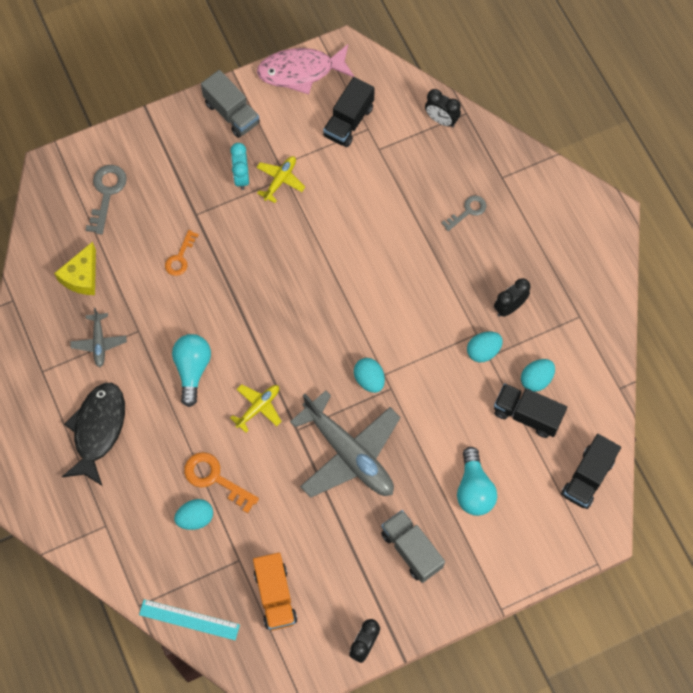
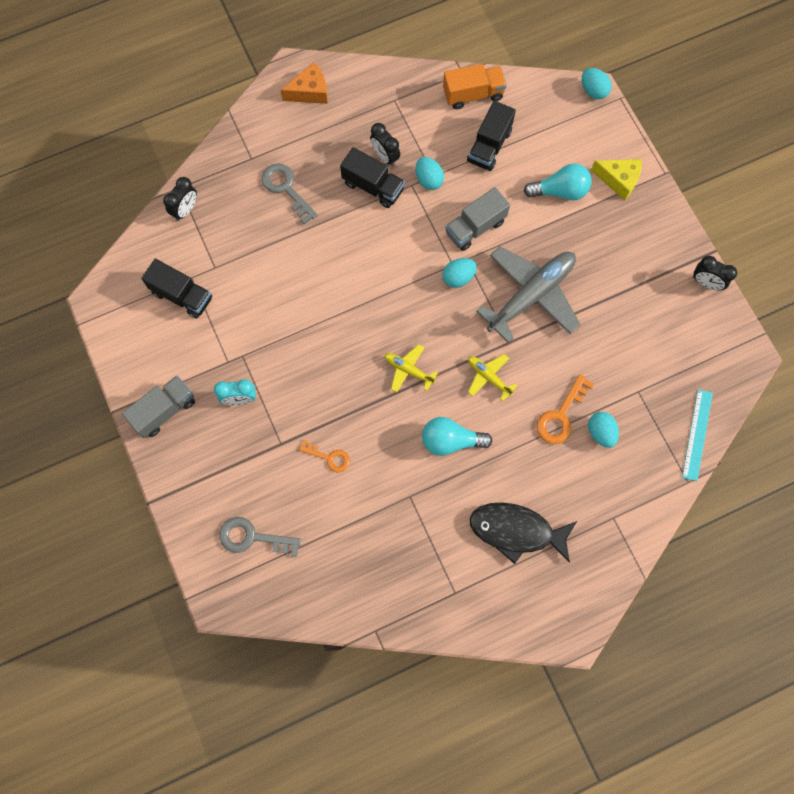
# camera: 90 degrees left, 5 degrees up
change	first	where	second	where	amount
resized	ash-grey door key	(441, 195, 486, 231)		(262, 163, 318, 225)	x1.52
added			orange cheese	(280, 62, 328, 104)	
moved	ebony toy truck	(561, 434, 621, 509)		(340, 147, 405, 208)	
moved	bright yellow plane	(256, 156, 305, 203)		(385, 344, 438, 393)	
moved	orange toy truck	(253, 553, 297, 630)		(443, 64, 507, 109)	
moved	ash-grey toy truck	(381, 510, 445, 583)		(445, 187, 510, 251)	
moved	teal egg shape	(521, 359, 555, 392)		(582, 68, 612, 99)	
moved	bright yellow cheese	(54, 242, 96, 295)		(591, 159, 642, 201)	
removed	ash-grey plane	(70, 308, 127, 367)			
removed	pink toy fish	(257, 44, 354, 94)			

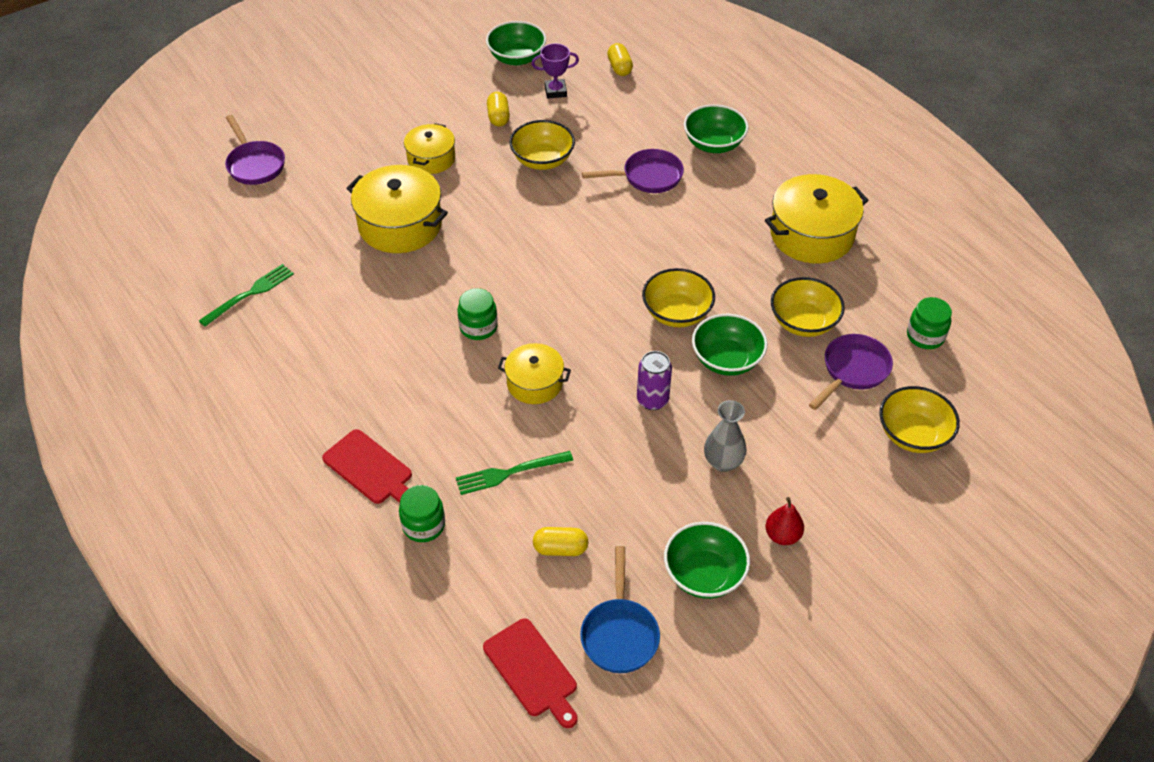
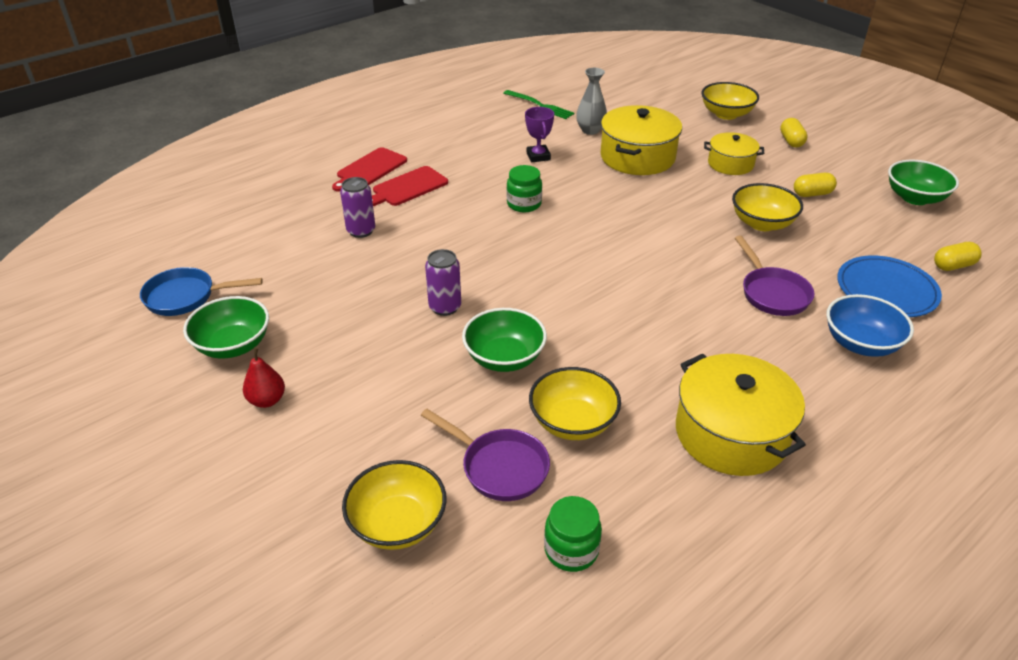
# camera: 85 degrees right, 10 degrees down
change	first	where	second	where	amount
replaced	emerald dinner fork	(456, 451, 573, 495)	royal purple soda can	(340, 177, 375, 238)	
moved	red bread board	(483, 618, 577, 728)		(372, 166, 448, 207)	
moved	royal purple prize cup	(532, 43, 579, 99)		(525, 107, 554, 162)	
moved	ash-grey vase	(704, 400, 746, 472)		(576, 68, 607, 135)	
moved	bright yellow serving bowl	(642, 268, 715, 327)		(701, 82, 759, 120)	
moved	bright yellow pill	(533, 527, 589, 556)		(780, 118, 808, 147)	
recoloured	emerald serving bowl	(684, 104, 749, 153)	blue serving bowl	(827, 294, 914, 357)	
added			blue flat dish	(837, 255, 942, 317)	
removed	royal purple frying pan	(225, 115, 285, 185)			
removed	emerald jar	(399, 485, 445, 542)			
removed	bright yellow pot	(498, 343, 571, 404)			

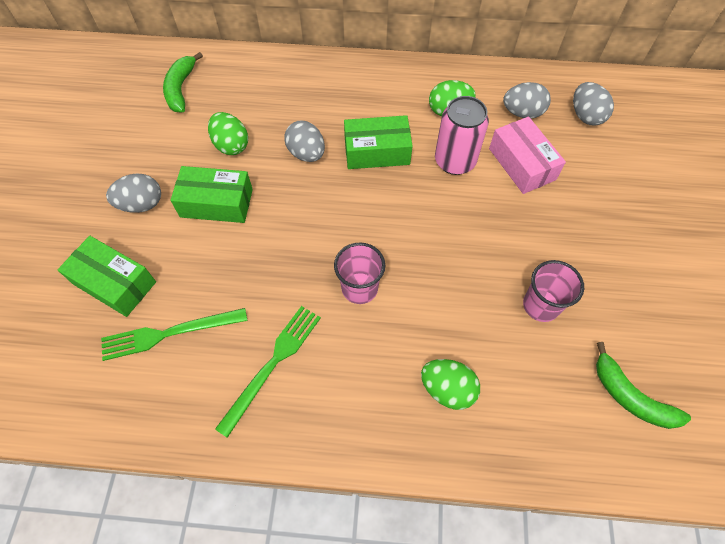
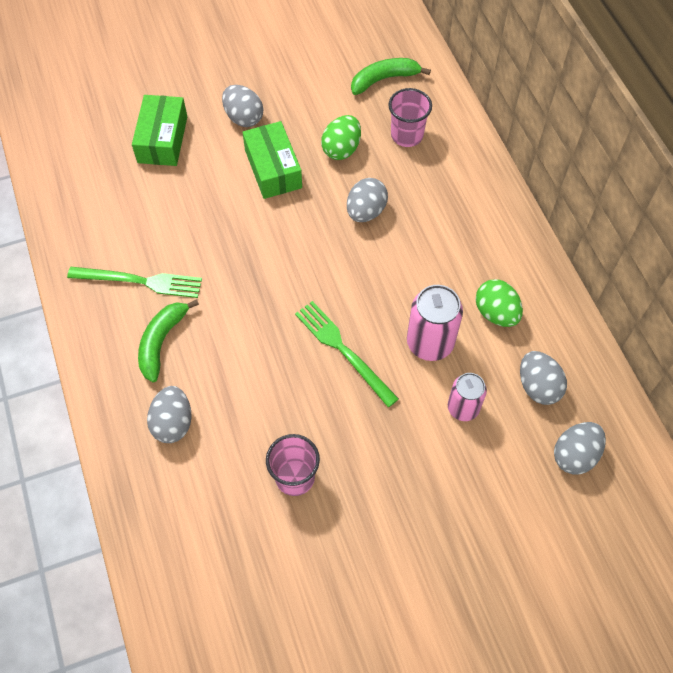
# camera: 65 degrees right, 0 degrees up
change	first	where	second	where	amount
moved	emerald toy banana	(596, 342, 691, 429)		(138, 299, 199, 382)	
recoloured	emerald egg shape	(421, 359, 480, 410)	ash-grey egg shape	(147, 386, 192, 443)	
moved	emerald dinner fork	(101, 308, 247, 361)		(295, 301, 399, 408)	
moved	pink beaker	(334, 243, 385, 304)		(388, 88, 432, 147)	
replaced	pink package	(489, 117, 566, 194)	pink soda can	(448, 373, 487, 421)	
removed	emerald package	(344, 115, 413, 169)			

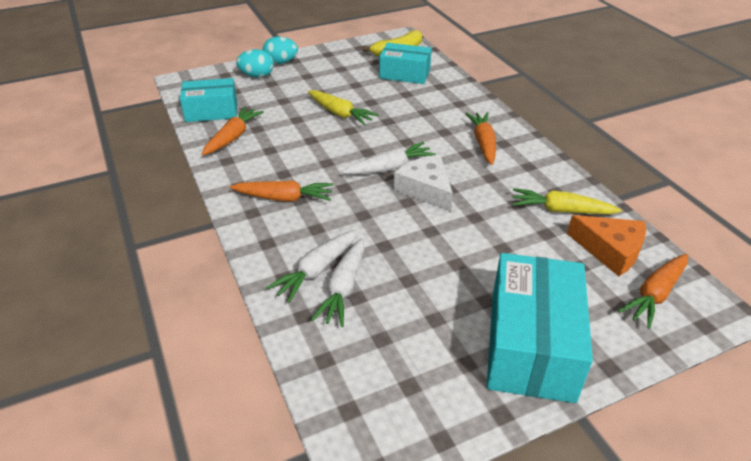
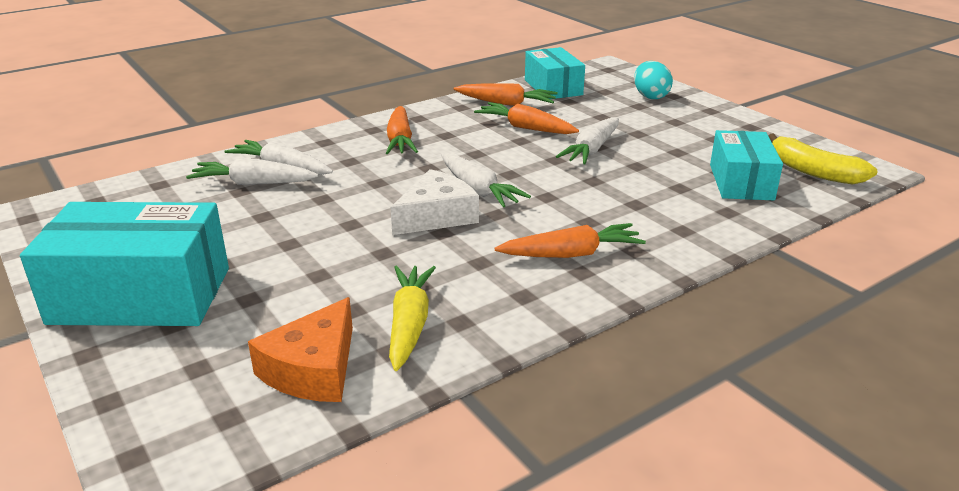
# camera: 80 degrees right, 10 degrees down
change	first	where	second	where	amount
moved	orange root vegetable	(618, 254, 688, 329)		(474, 102, 579, 134)	
recoloured	bright yellow root vegetable	(308, 90, 379, 125)	white root vegetable	(556, 117, 619, 164)	
removed	teal egg shape	(262, 37, 298, 64)			

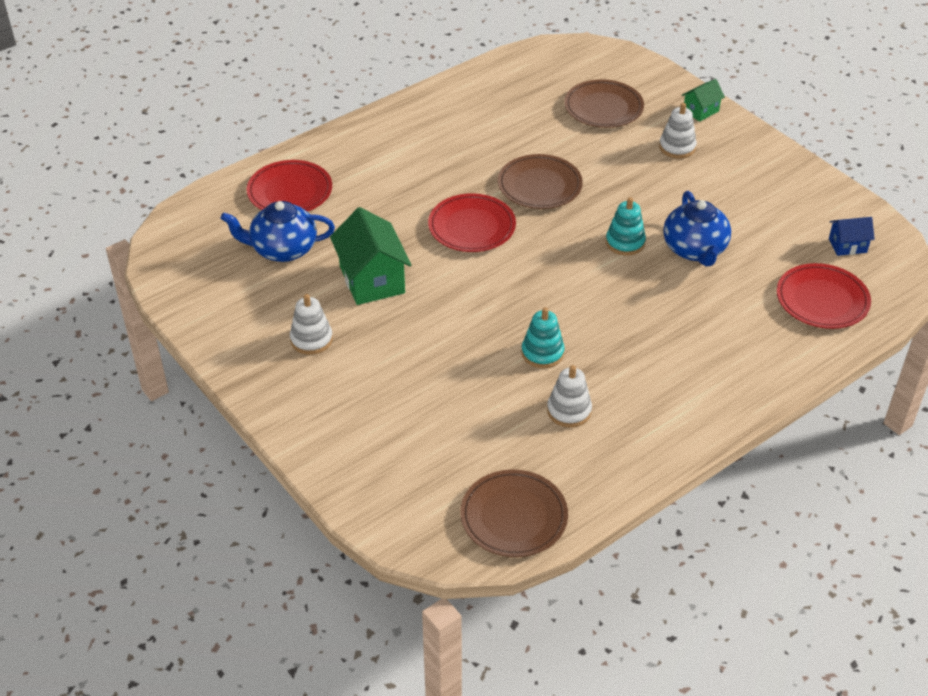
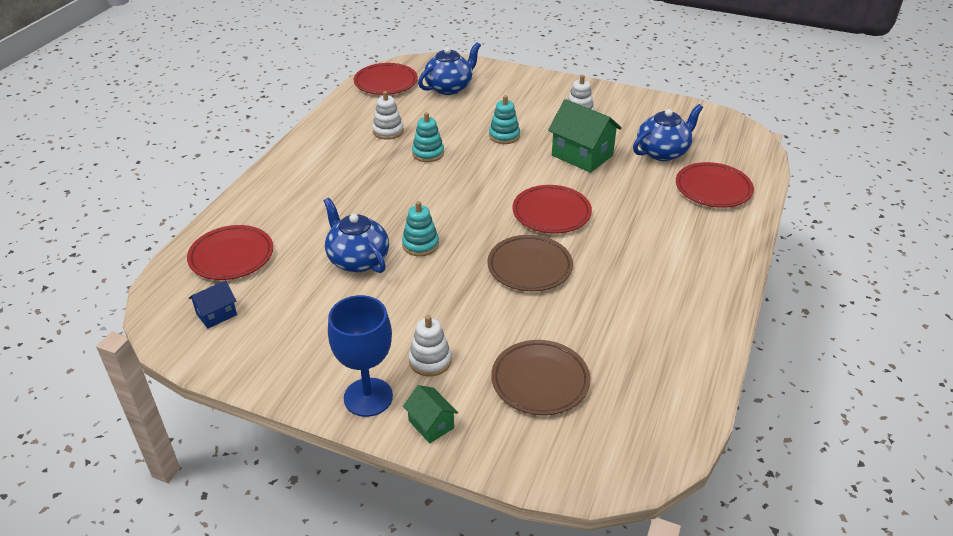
# camera: 150 degrees right, 5 degrees down
change	first	where	second	where	amount
added			blue goblet	(328, 295, 393, 417)	
recoloured	dark brown flat dish	(460, 470, 568, 557)	red flat dish	(354, 63, 418, 95)	
turned	emerald toy house	(682, 79, 725, 122)		(403, 385, 458, 443)	60 degrees counterclockwise
added			blue tea pot	(418, 42, 481, 95)	
added			teal stacking rings	(489, 95, 520, 144)	

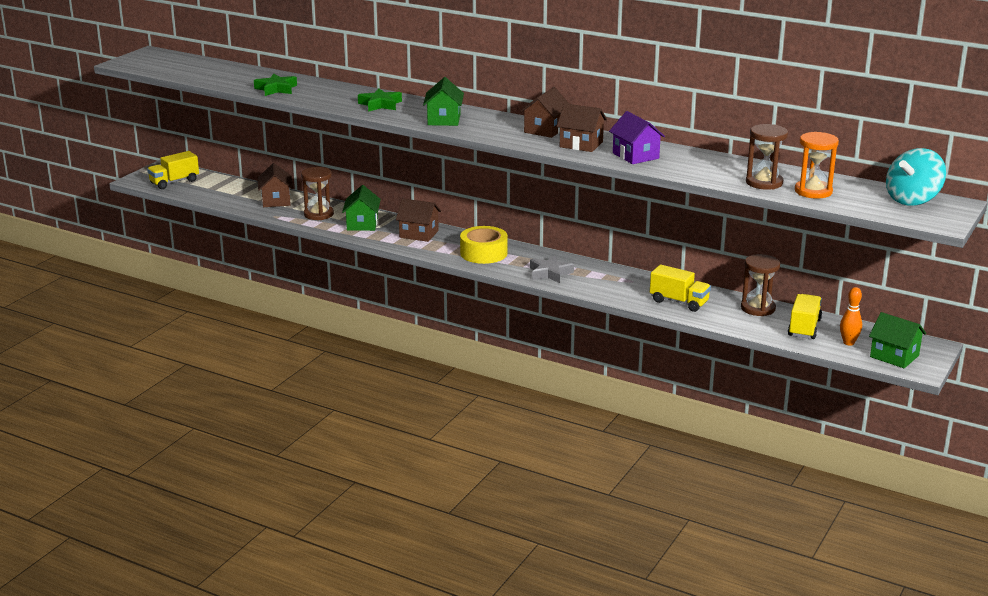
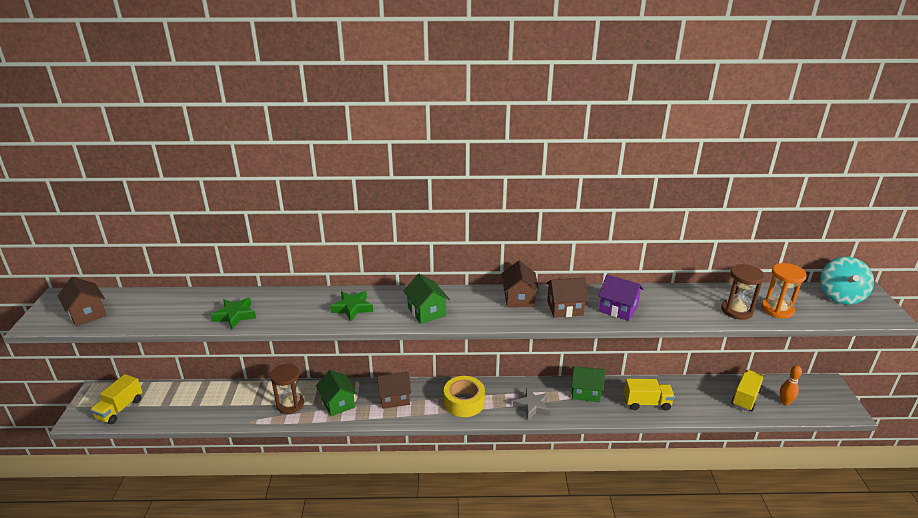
# camera: 30 degrees left, 5 degrees up
change	first	where	second	where	amount
moved	dark brown toy house	(258, 163, 293, 207)		(57, 277, 107, 327)	
moved	emerald toy house	(869, 312, 926, 368)		(572, 366, 605, 402)	
turned	bright yellow toy truck	(788, 294, 822, 339)		(731, 370, 764, 411)	45 degrees clockwise
removed	dark brown sand timer	(741, 254, 780, 316)			

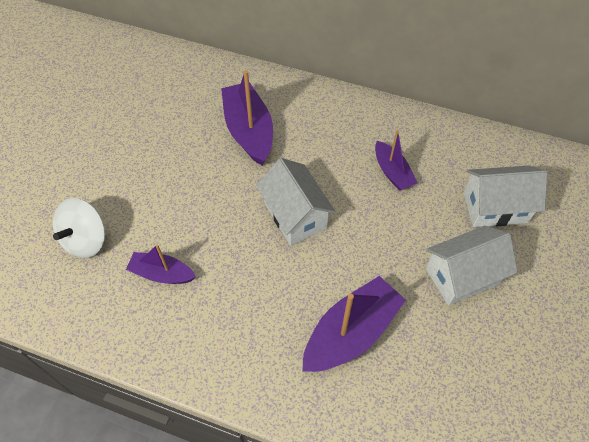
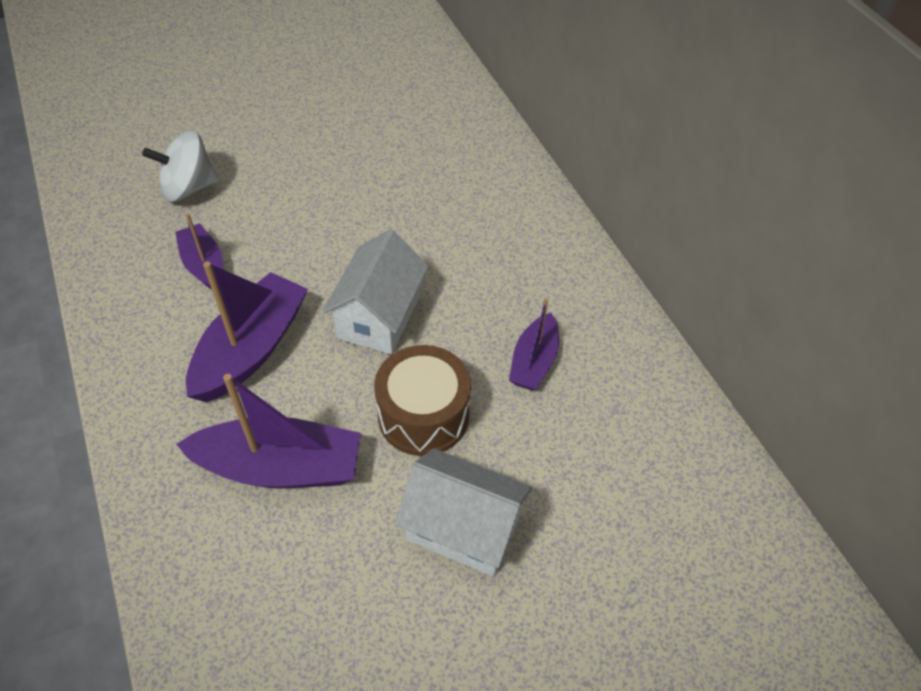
# camera: 45 degrees right, 5 degrees down
change	first	where	second	where	amount
moved	royal purple toy boat	(221, 70, 273, 165)		(186, 261, 308, 402)	
added			dark brown toy drum	(374, 345, 471, 456)	
removed	white toy house	(463, 166, 547, 227)			

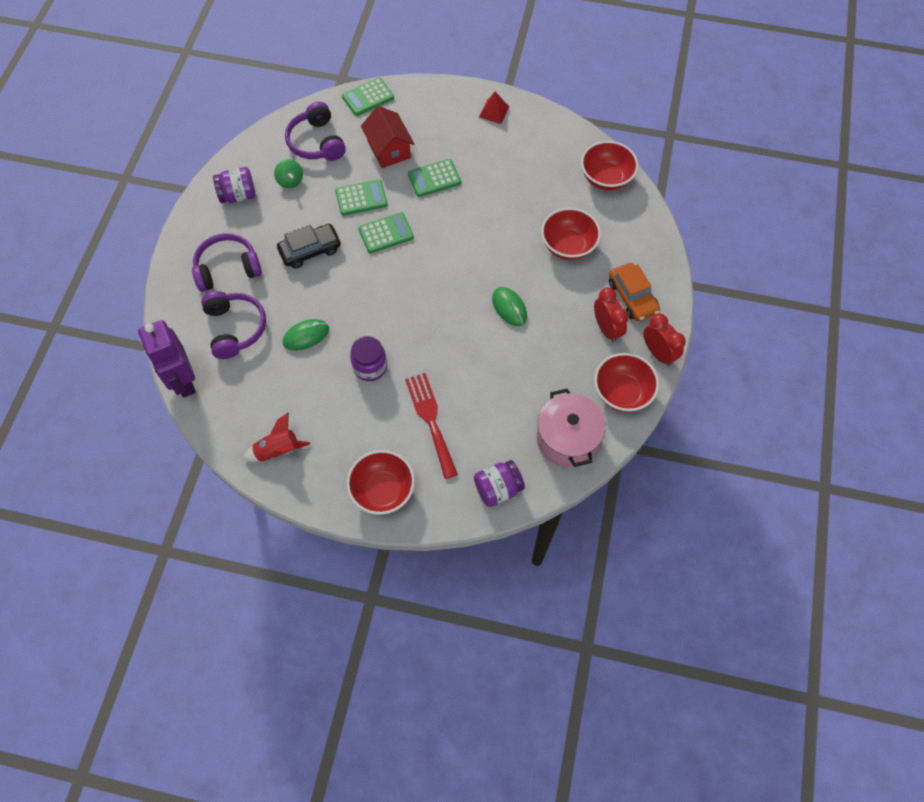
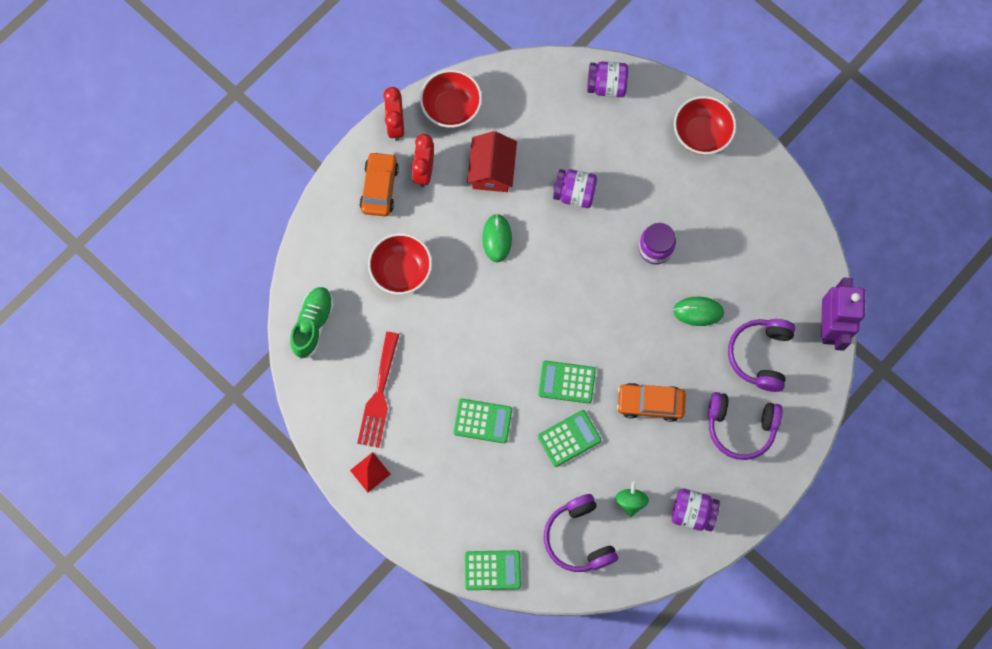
# camera: 150 degrees left, 10 degrees up
change	first	where	second	where	amount
replaced	red serving bowl	(581, 141, 638, 191)	emerald lace-up shoe	(290, 287, 334, 359)	
moved	red dinner fork	(405, 373, 458, 479)		(357, 332, 399, 448)	
moved	red toy house	(361, 106, 414, 168)		(467, 131, 517, 192)	
turned	emerald calculator	(335, 179, 387, 216)		(538, 410, 601, 467)	135 degrees clockwise
turned	royal purple headset	(285, 102, 346, 161)		(544, 494, 618, 572)	150 degrees clockwise
added			royal purple jar	(553, 169, 597, 208)	
recoloured	ebony car	(277, 224, 341, 269)	orange car	(617, 383, 686, 422)	
removed	red toy rocket	(243, 413, 310, 462)			
removed	pink pot	(537, 388, 606, 467)			

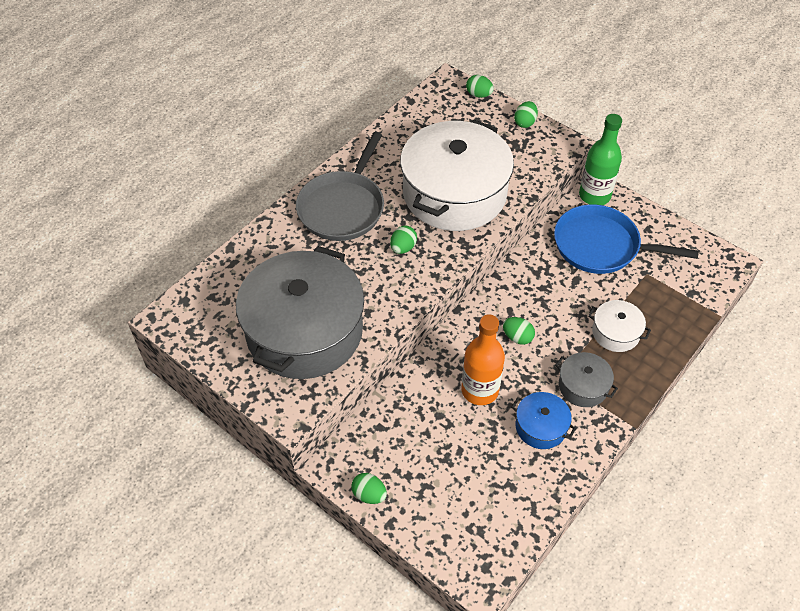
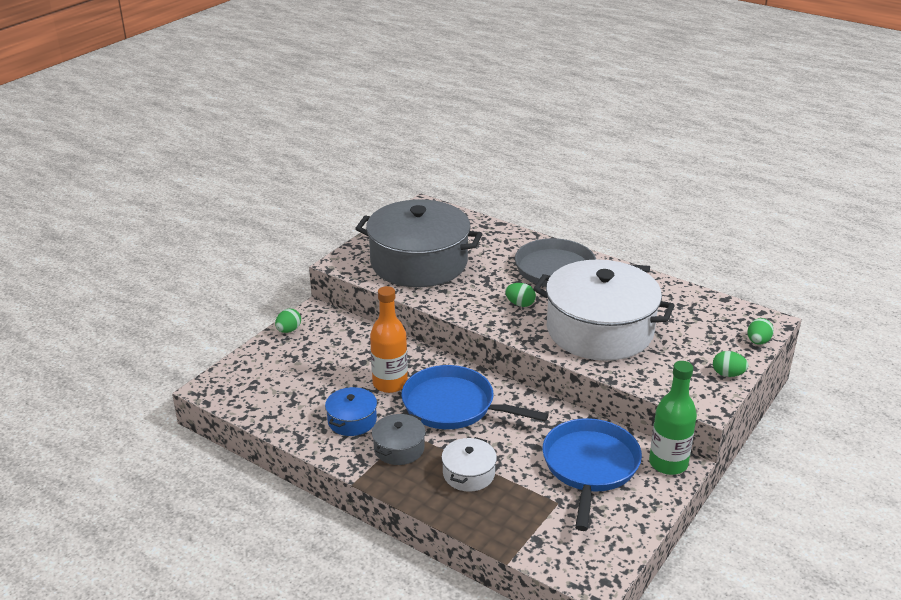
# camera: 85 degrees right, 20 degrees down
change	first	where	second	where	amount
replaced	emerald egg shape	(503, 317, 535, 345)	blue frying pan	(401, 365, 549, 429)	

